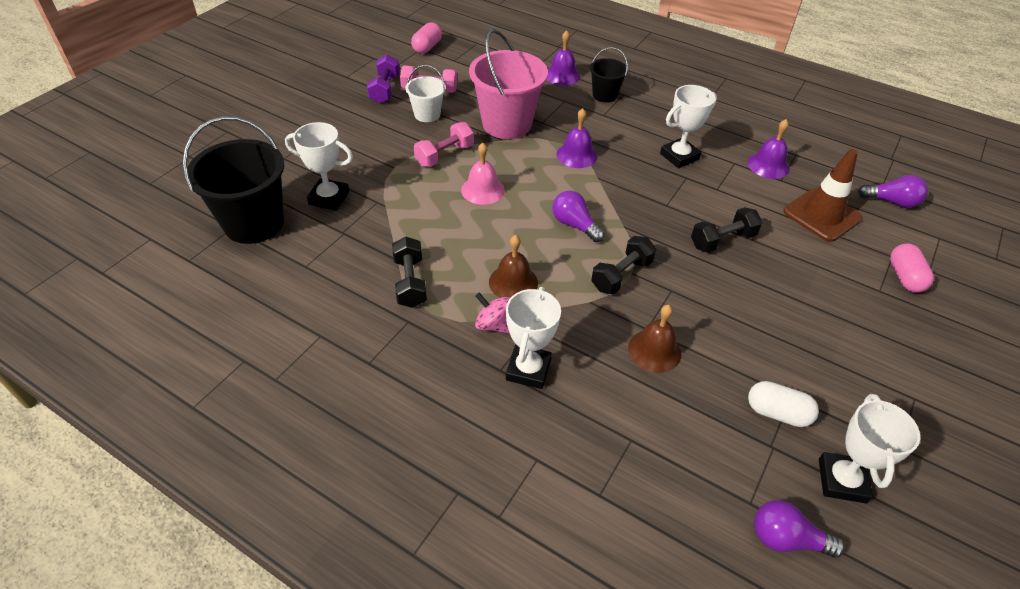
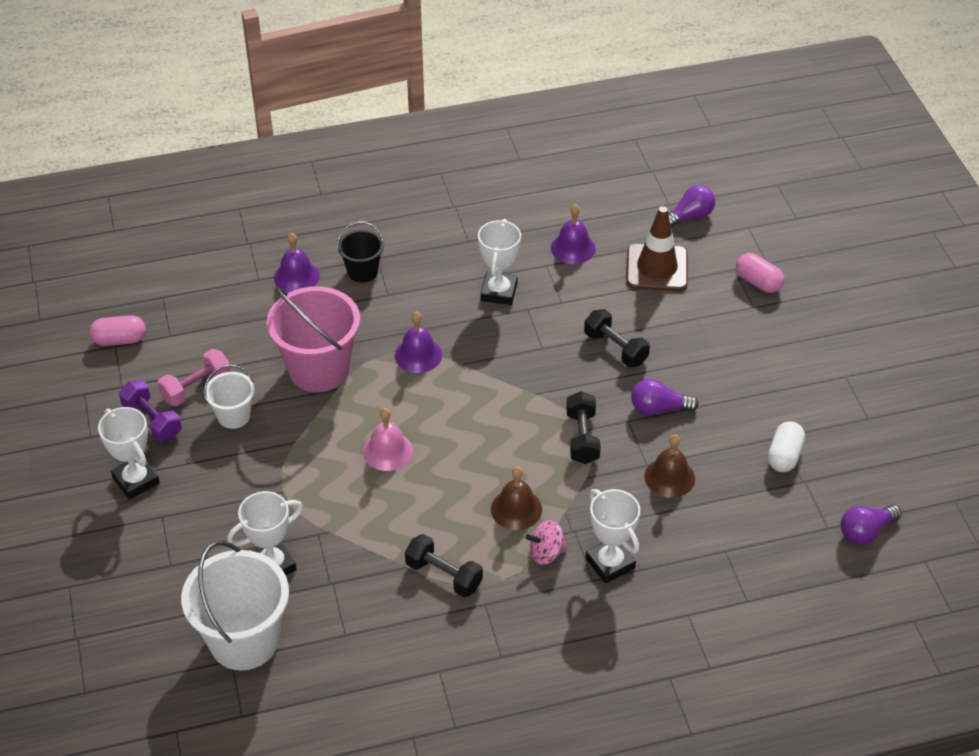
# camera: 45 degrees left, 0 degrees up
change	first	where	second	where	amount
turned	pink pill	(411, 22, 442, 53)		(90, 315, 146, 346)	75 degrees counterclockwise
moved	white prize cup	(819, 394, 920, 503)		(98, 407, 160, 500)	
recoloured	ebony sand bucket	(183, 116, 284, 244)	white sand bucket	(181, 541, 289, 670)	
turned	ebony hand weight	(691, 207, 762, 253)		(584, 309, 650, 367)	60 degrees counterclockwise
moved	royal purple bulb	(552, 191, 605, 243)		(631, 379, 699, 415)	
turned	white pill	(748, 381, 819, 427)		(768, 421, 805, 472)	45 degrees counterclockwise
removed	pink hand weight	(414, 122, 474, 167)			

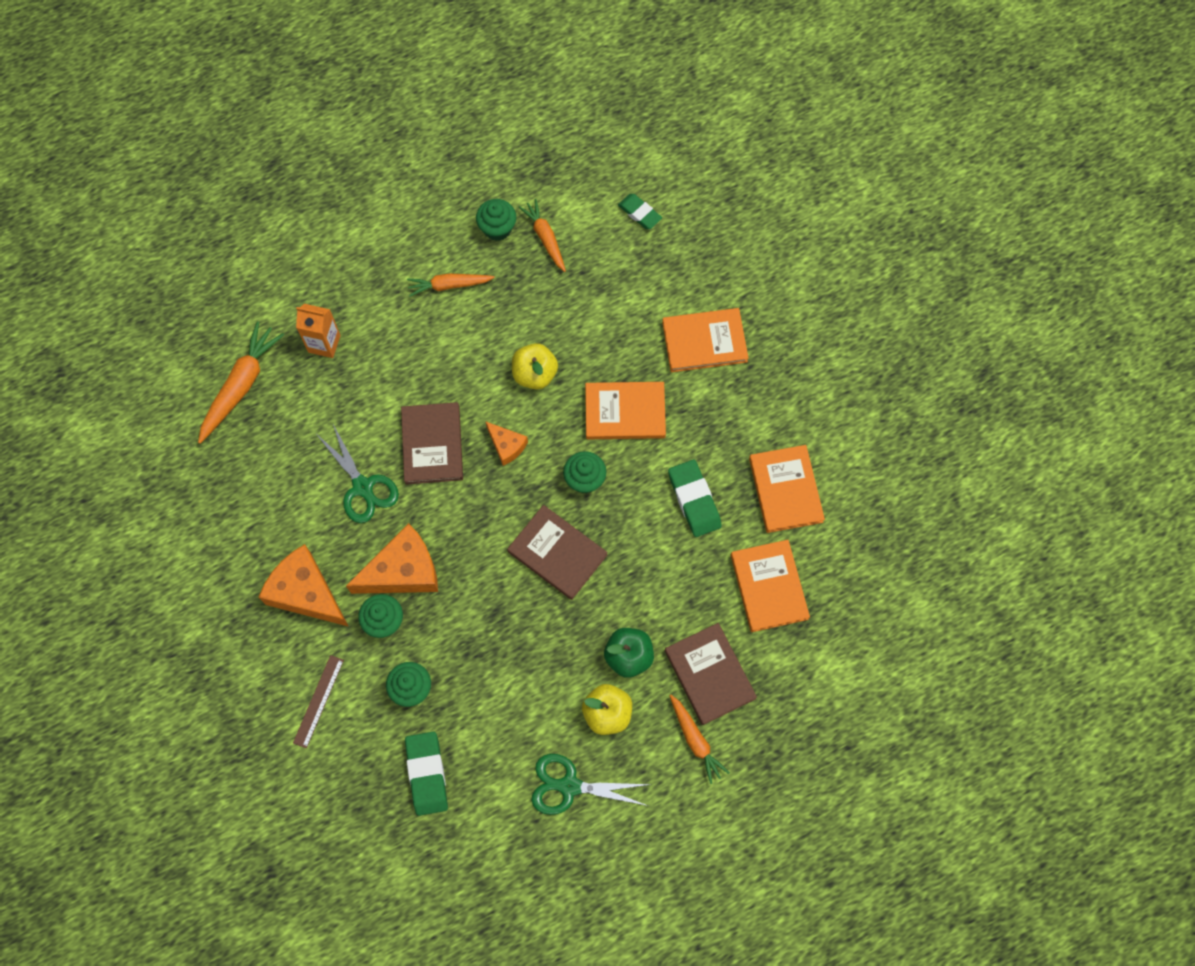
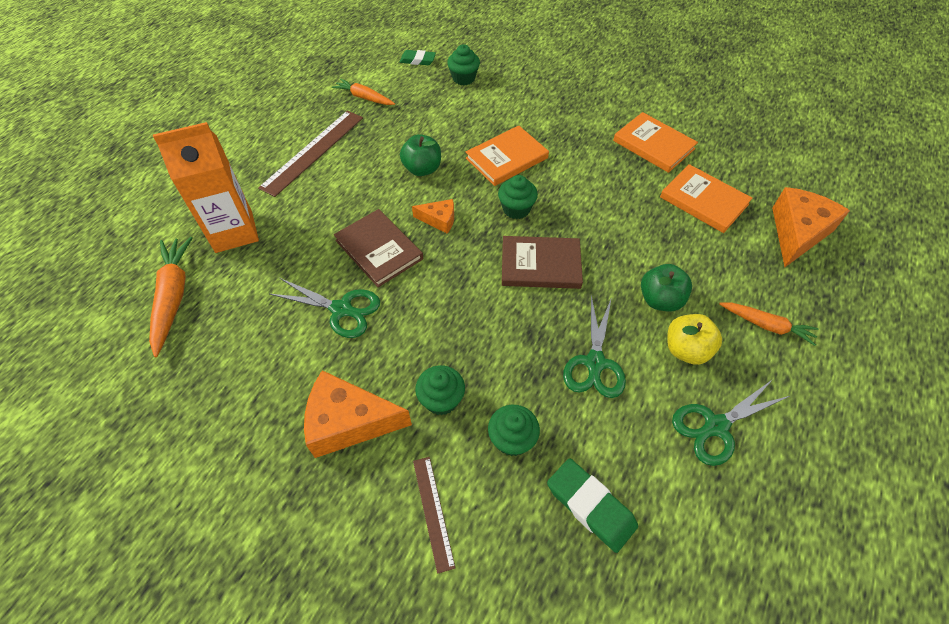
# camera: 35 degrees left, 15 degrees down
change	first	where	second	where	amount
resized	orange carton	(296, 304, 341, 358)		(153, 122, 259, 253)	x1.70
replaced	orange root vegetable	(407, 273, 495, 297)	dark brown measuring stick	(258, 111, 363, 197)	
recoloured	bright yellow apple fruit	(512, 343, 558, 389)	emerald apple fruit	(400, 134, 441, 176)	
moved	emerald cupcake	(476, 199, 516, 241)		(447, 44, 480, 85)	
added			emerald pair of scissors	(563, 295, 626, 398)	
moved	orange cheese	(346, 523, 438, 594)		(772, 187, 850, 267)	
removed	orange book	(662, 308, 749, 372)			
removed	dark brown book	(665, 623, 757, 725)			
removed	emerald eraser	(668, 460, 722, 537)			

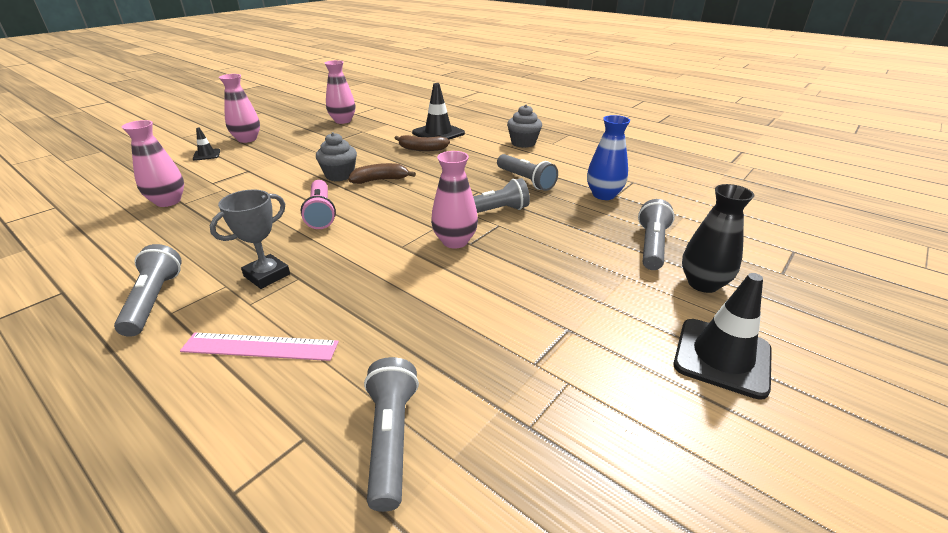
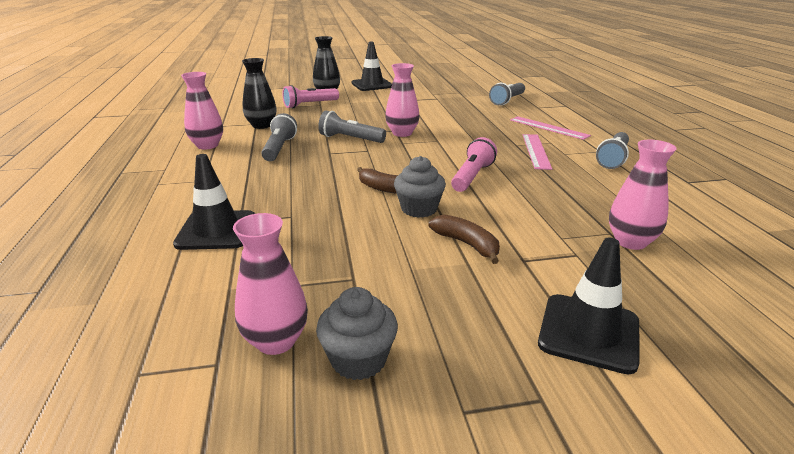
# camera: 140 degrees left, 5 degrees down
change	first	where	second	where	amount
moved	pink vase	(219, 74, 260, 143)		(181, 72, 223, 150)	
recoloured	blue vase	(587, 115, 630, 200)	ebony vase	(242, 58, 277, 129)	
recoloured	ash-grey torch	(638, 199, 675, 270)	pink torch	(283, 85, 339, 108)	
moved	ash-grey cupcake	(507, 104, 542, 148)		(316, 287, 398, 380)	
moved	dark brown toy banana	(395, 135, 450, 151)		(429, 215, 500, 264)	
replaced	ash-grey prize cup	(210, 190, 290, 289)	pink measuring stick	(523, 134, 552, 170)	
resized	ebony road cone	(193, 127, 220, 161)		(538, 238, 639, 375)	x1.93

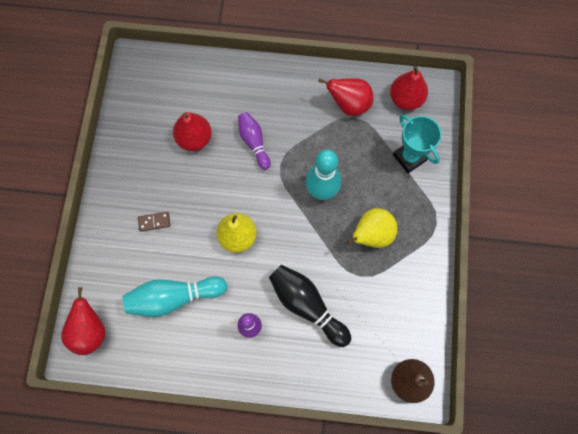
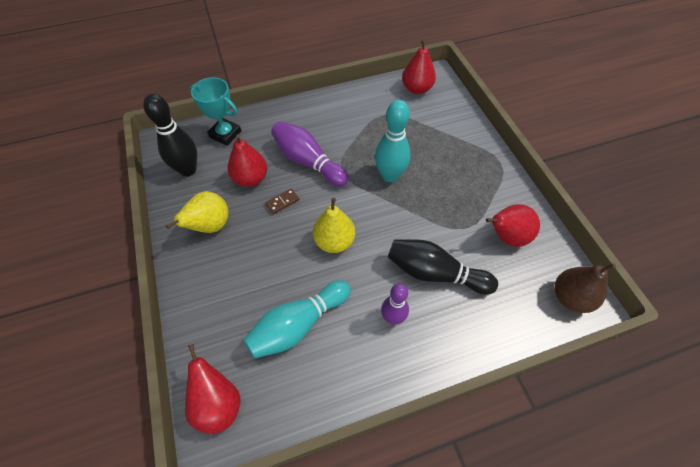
# camera: 25 degrees left, 15 degrees down
change	first	where	second	where	amount
added			ebony bowling pin	(143, 94, 197, 176)	
moved	bright yellow pear fruit	(346, 208, 398, 248)		(166, 191, 229, 233)	
moved	teal prize cup	(393, 114, 442, 173)		(190, 77, 241, 146)	
moved	dark brown domino	(138, 212, 170, 232)		(265, 188, 299, 214)	
resized	royal purple bowling pin	(238, 112, 271, 170)		(271, 121, 348, 187)	x1.55
moved	red pear fruit	(318, 78, 374, 116)		(486, 204, 540, 247)	

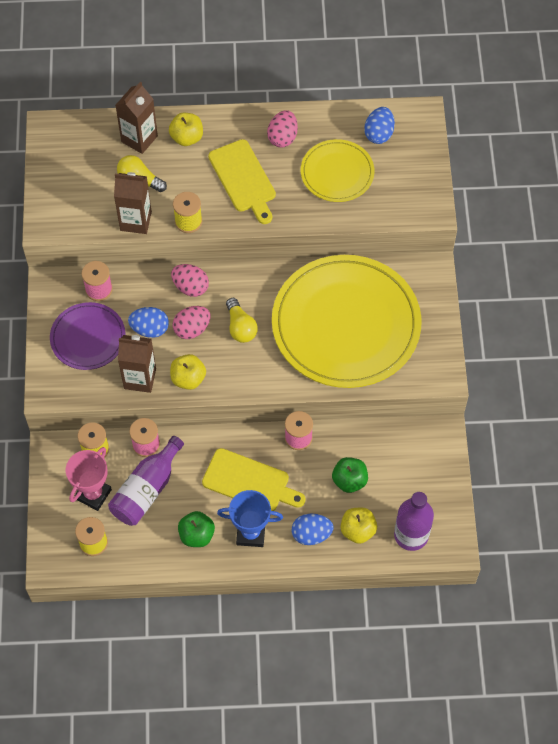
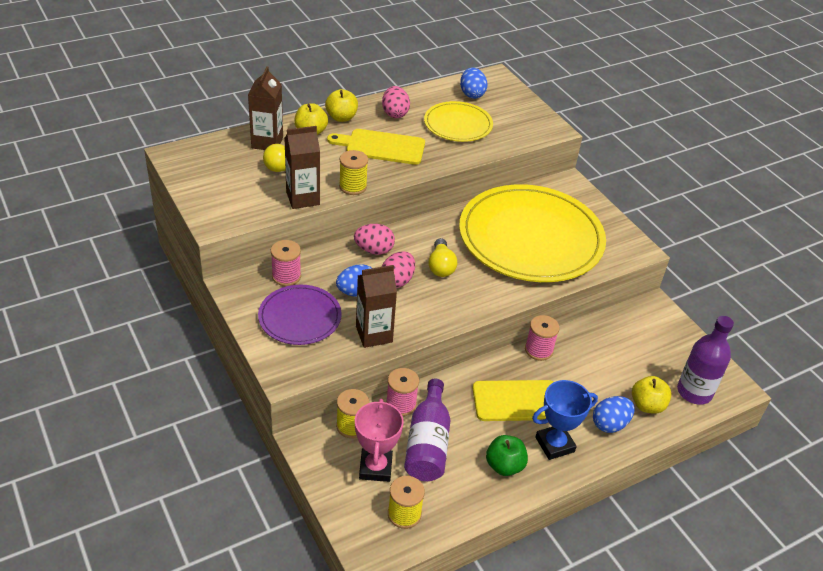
# camera: 30 degrees left, 20 degrees down
change	first	where	second	where	amount
moved	bright yellow apple fruit	(170, 354, 206, 390)		(325, 89, 358, 122)	
turned	bright yellow bread board	(208, 139, 276, 224)		(327, 129, 425, 165)	150 degrees clockwise
turned	bright yellow bulb	(226, 298, 258, 343)		(428, 238, 457, 277)	45 degrees clockwise
removed	emerald apple fruit	(332, 457, 368, 493)			

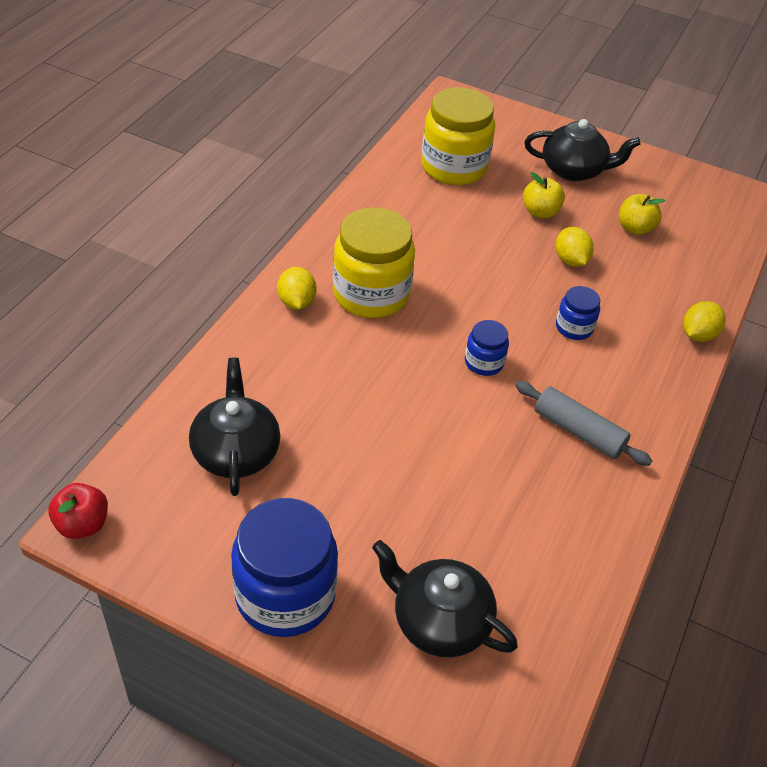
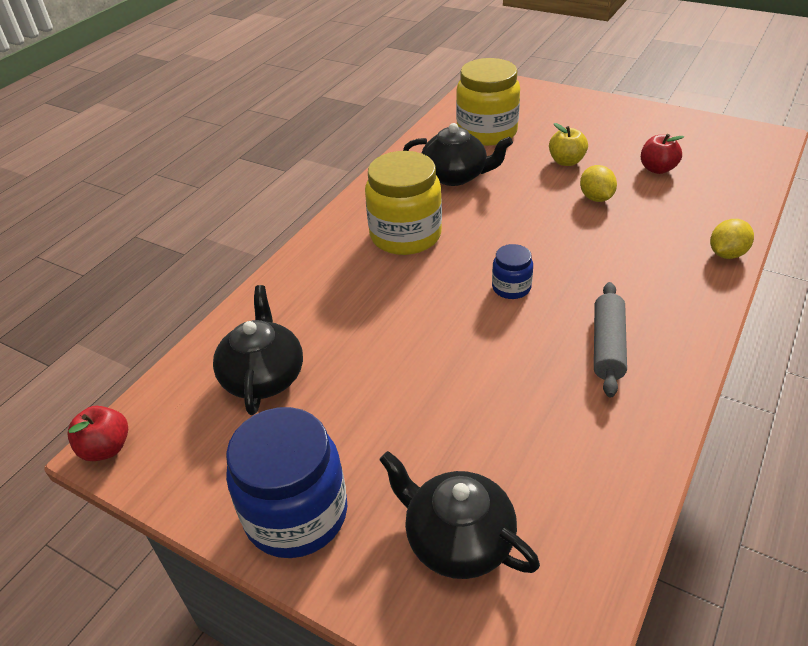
# camera: 10 degrees right, 5 degrees down
change	first	where	second	where	amount
moved	ebony tea pot	(524, 119, 641, 181)		(403, 123, 513, 186)	
turned	ash-grey dough roller	(515, 381, 652, 466)		(594, 282, 627, 397)	60 degrees clockwise
recoloured	bright yellow apple fruit	(619, 194, 665, 235)	red apple fruit	(641, 134, 684, 174)	
removed	bright yellow toy lemon	(277, 267, 316, 310)			
removed	blue jar	(556, 286, 600, 340)			

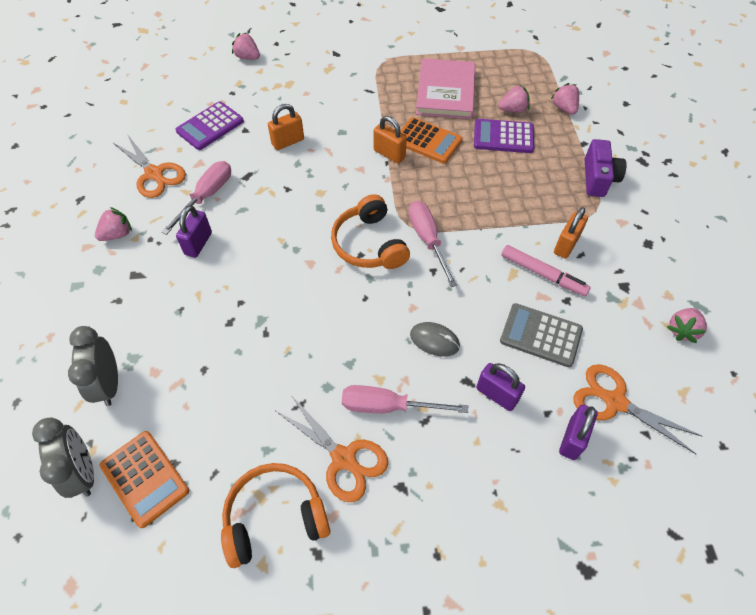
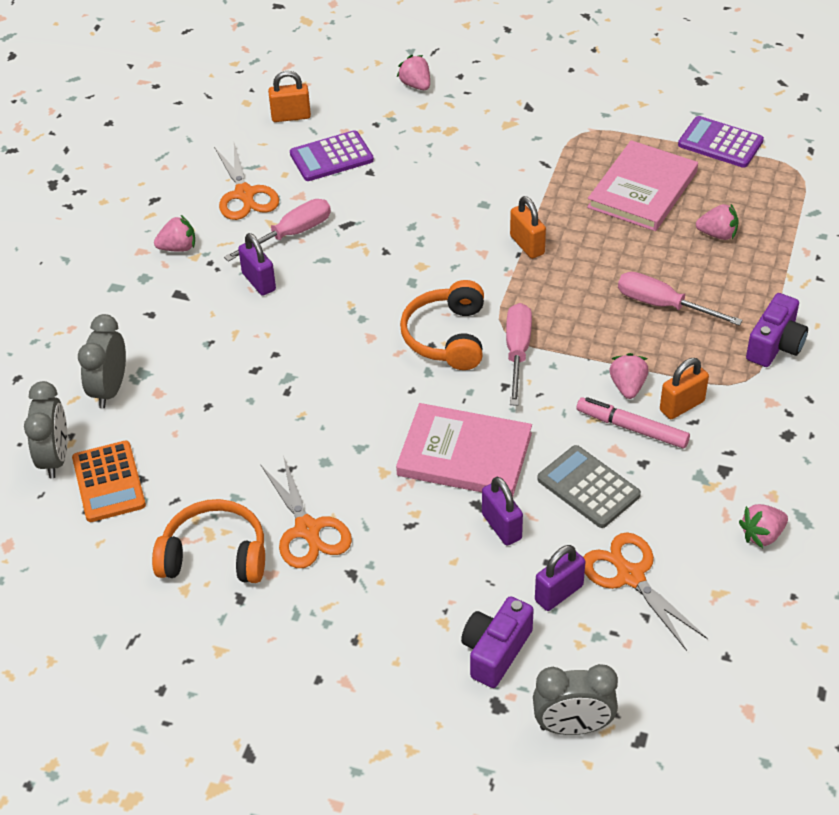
# camera: 25 degrees right, 10 degrees down
change	first	where	second	where	amount
turned	royal purple lock	(176, 205, 212, 258)		(238, 233, 276, 296)	75 degrees counterclockwise
moved	orange lock	(268, 104, 304, 150)		(268, 71, 311, 122)	
replaced	ash-grey PC mouse	(410, 322, 460, 357)	pink book	(396, 403, 532, 497)	
added			royal purple photo camera	(461, 596, 534, 688)	
added			ash-grey clock	(533, 664, 618, 735)	
turned	pink felt pen	(501, 245, 591, 296)		(577, 397, 690, 449)	150 degrees clockwise
moved	pink strawberry	(551, 83, 579, 115)		(610, 353, 649, 399)	
moved	pink hand screwdriver	(342, 385, 468, 413)		(618, 272, 743, 326)	
moved	royal purple calculator	(474, 119, 534, 153)		(678, 116, 764, 168)	
removed	orange calculator	(400, 117, 462, 164)			

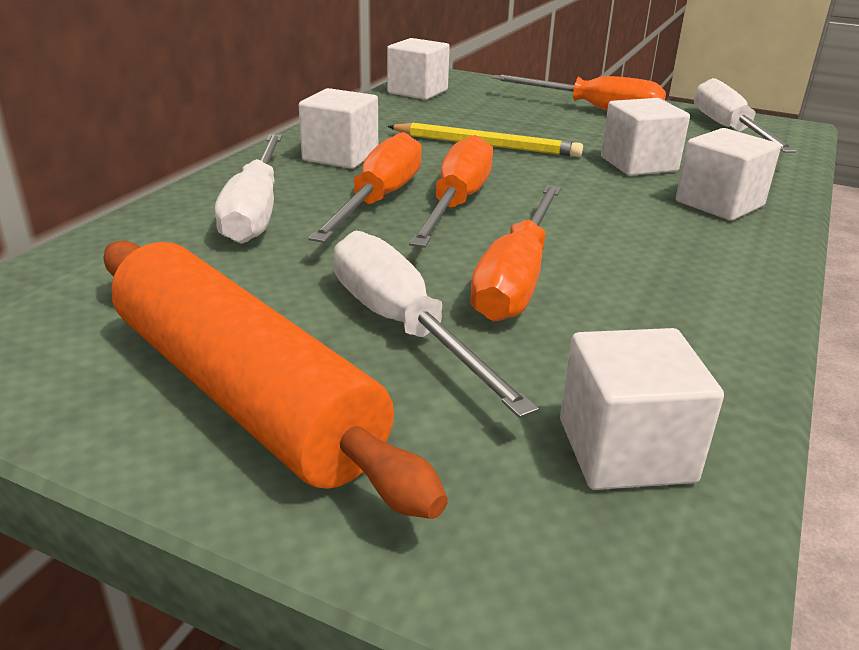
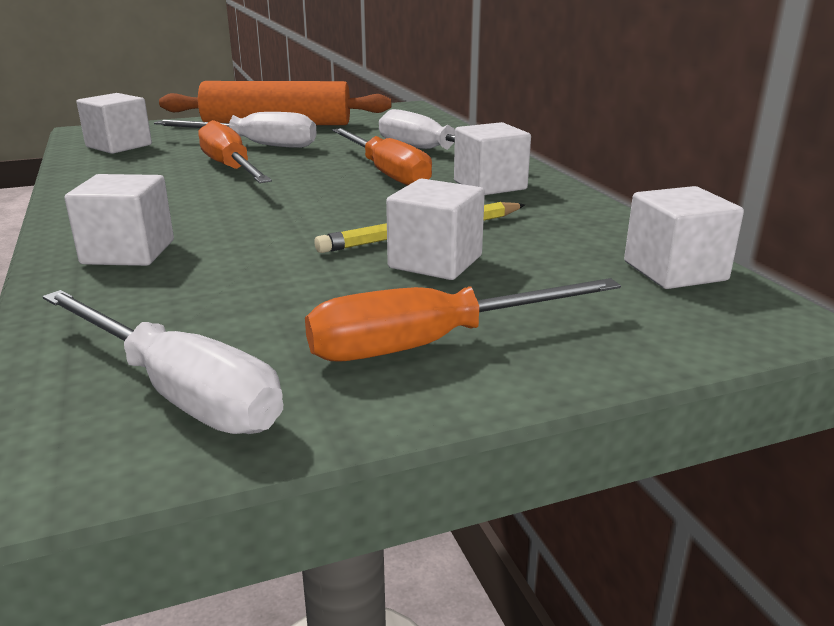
# camera: 135 degrees right, 5 degrees down
change	first	where	second	where	amount
moved	white solid cube	(601, 98, 690, 176)		(386, 178, 485, 280)	
removed	orange hand screwdriver	(409, 135, 493, 248)			

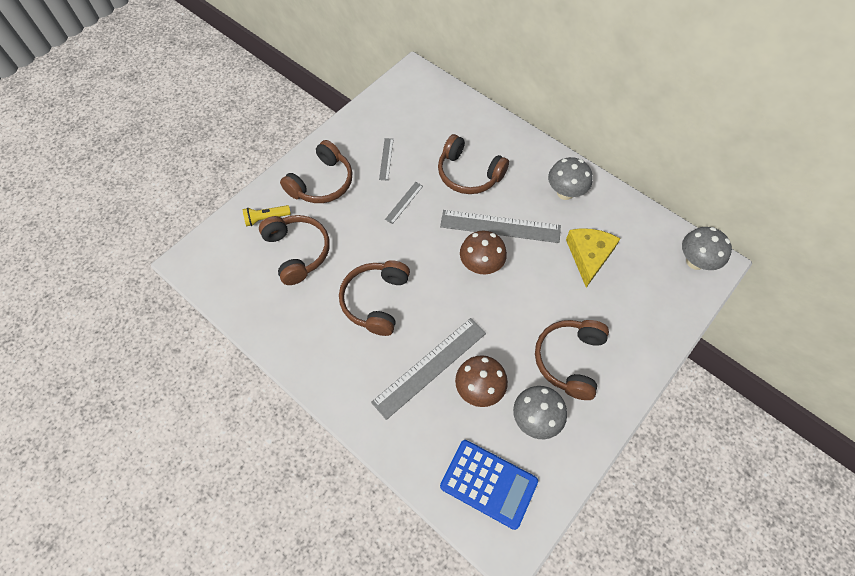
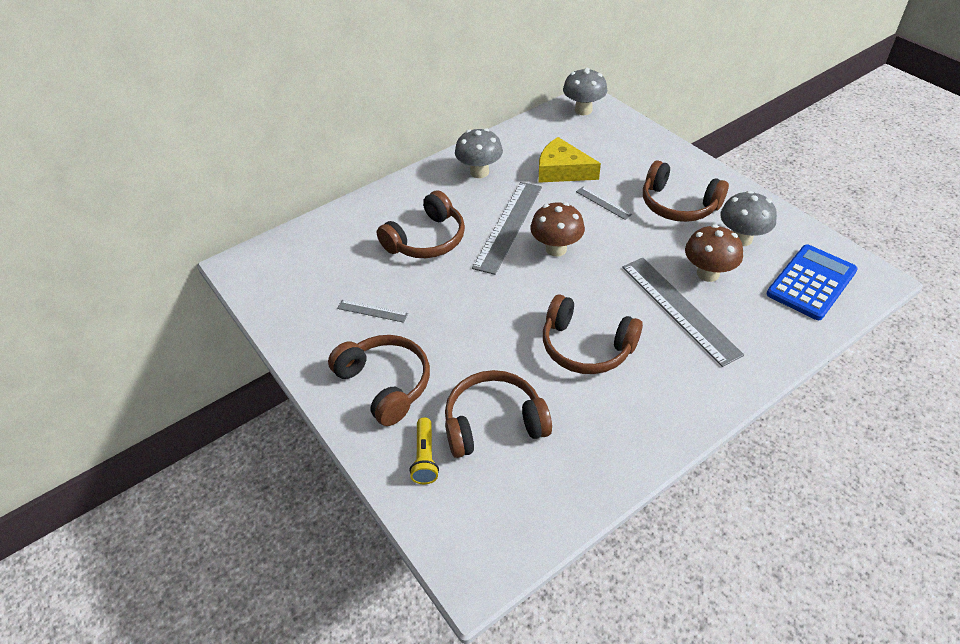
# camera: 75 degrees left, 15 degrees down
change	first	where	second	where	amount
moved	ash-grey measuring stick	(385, 182, 423, 224)		(576, 187, 632, 220)	

